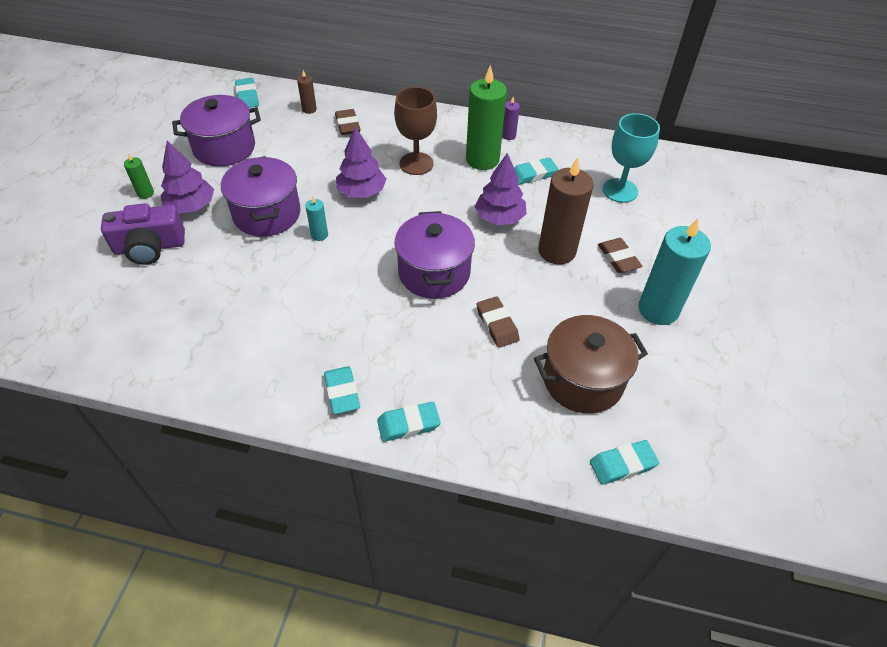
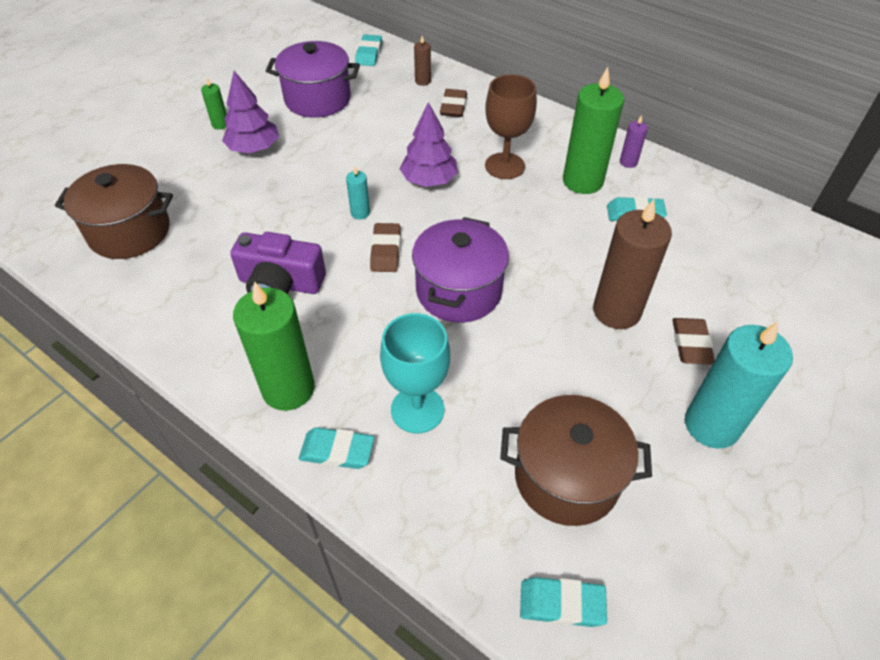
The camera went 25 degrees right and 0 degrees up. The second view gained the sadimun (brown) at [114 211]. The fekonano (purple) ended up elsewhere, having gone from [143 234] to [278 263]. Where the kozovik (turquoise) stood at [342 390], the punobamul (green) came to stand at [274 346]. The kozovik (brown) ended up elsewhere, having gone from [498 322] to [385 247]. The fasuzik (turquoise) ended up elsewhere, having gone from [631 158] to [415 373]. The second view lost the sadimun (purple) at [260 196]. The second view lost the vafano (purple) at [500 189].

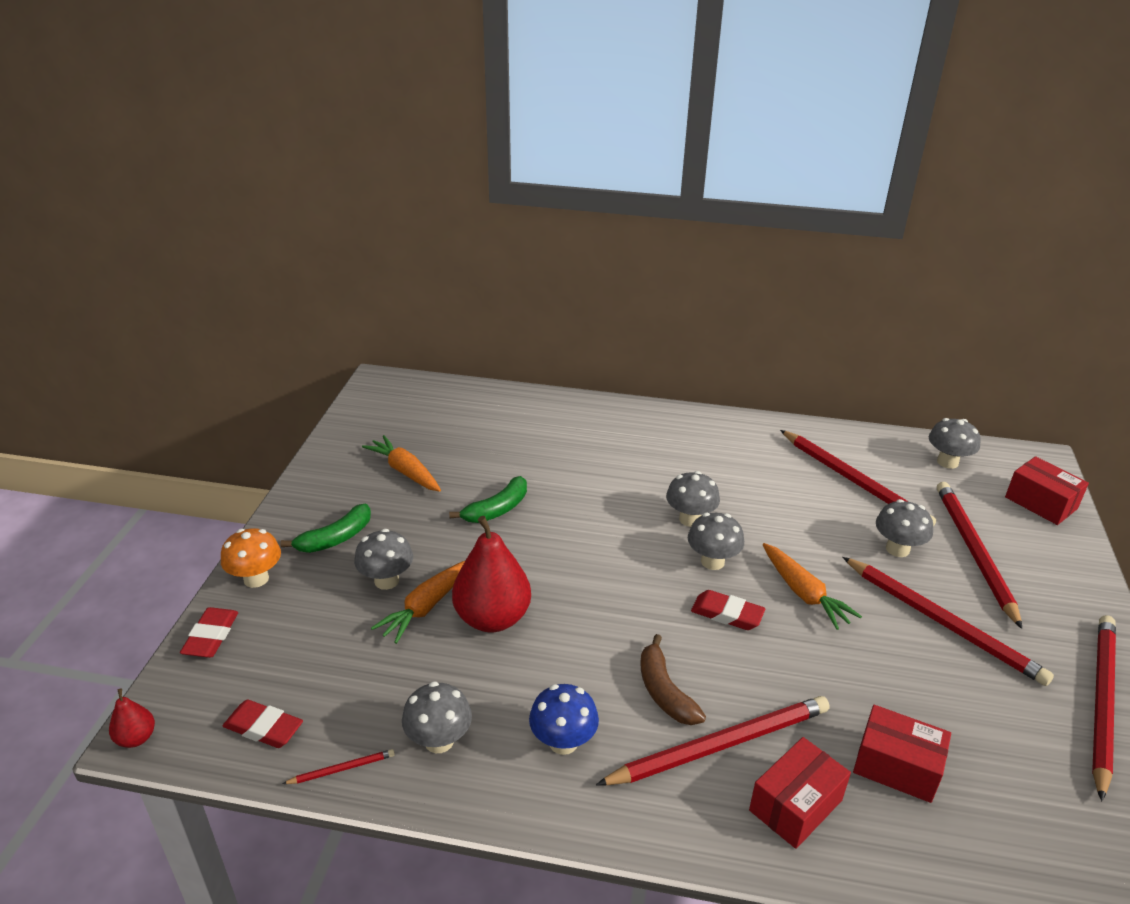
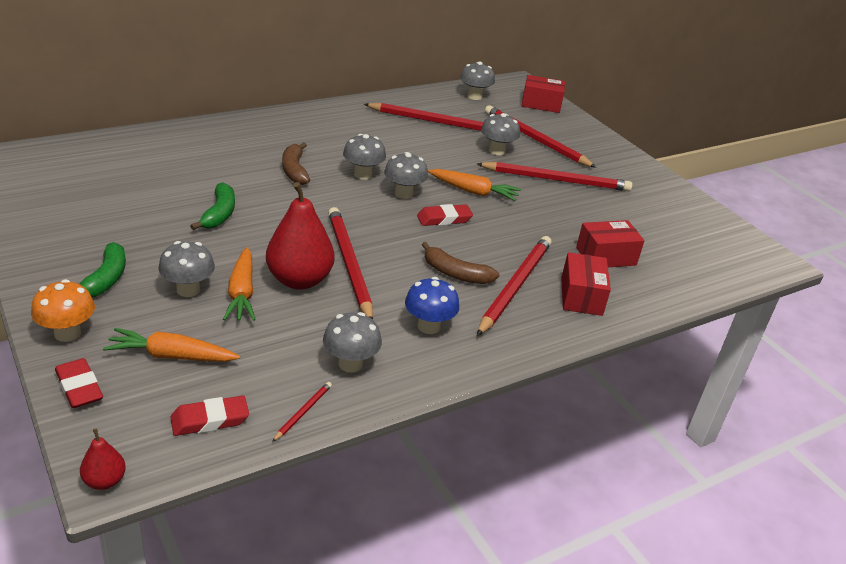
The camera went 45 degrees left and 0 degrees up. The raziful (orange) ended up elsewhere, having gone from [401 463] to [171 345]. The second view gained the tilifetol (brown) at [296 163]. The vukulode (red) ended up elsewhere, having gone from [1104 708] to [350 263].

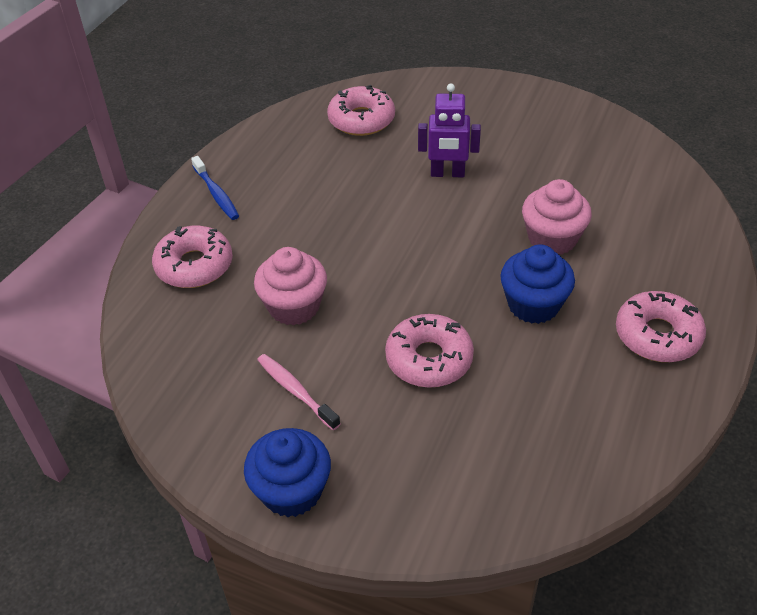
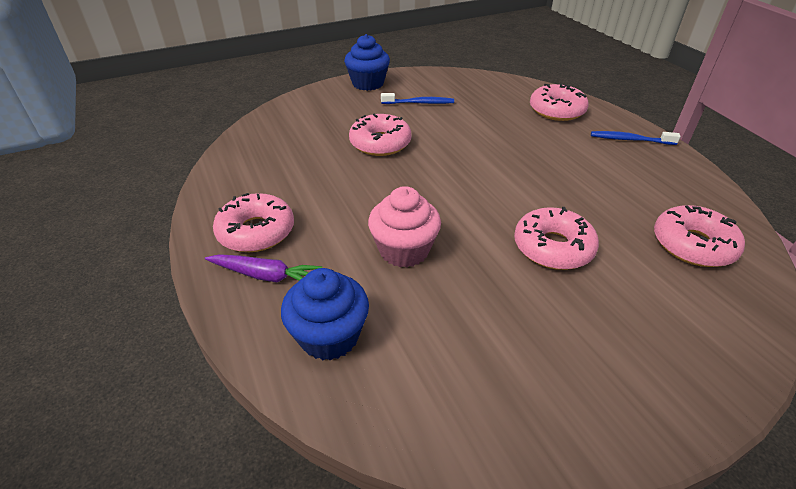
The camera went 130 degrees right and 5 degrees down. The second view gained the raziful (purple) at [263 268]. The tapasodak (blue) ended up elsewhere, having gone from [537 284] to [325 314]. What was the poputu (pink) at [298 392] turned into the poputu (blue) at [417 98]. Where the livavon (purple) stood at [449 130], the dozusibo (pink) came to stand at [556 238]. The second view lost the tapasodak (pink) at [290 286].

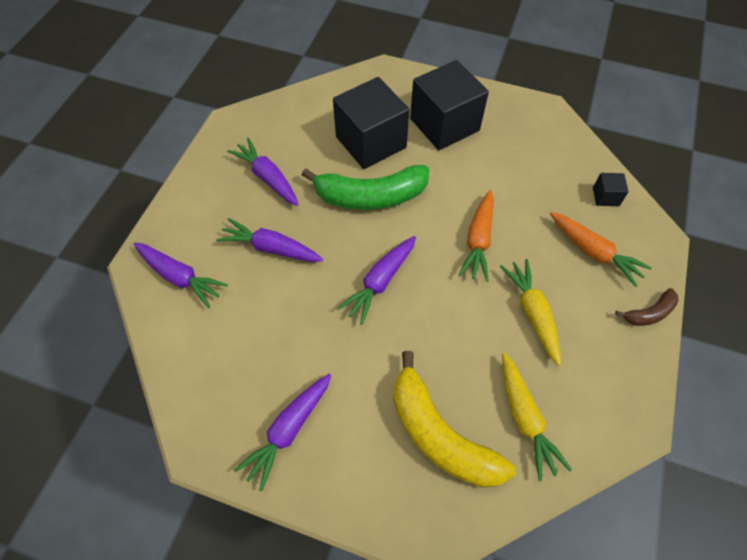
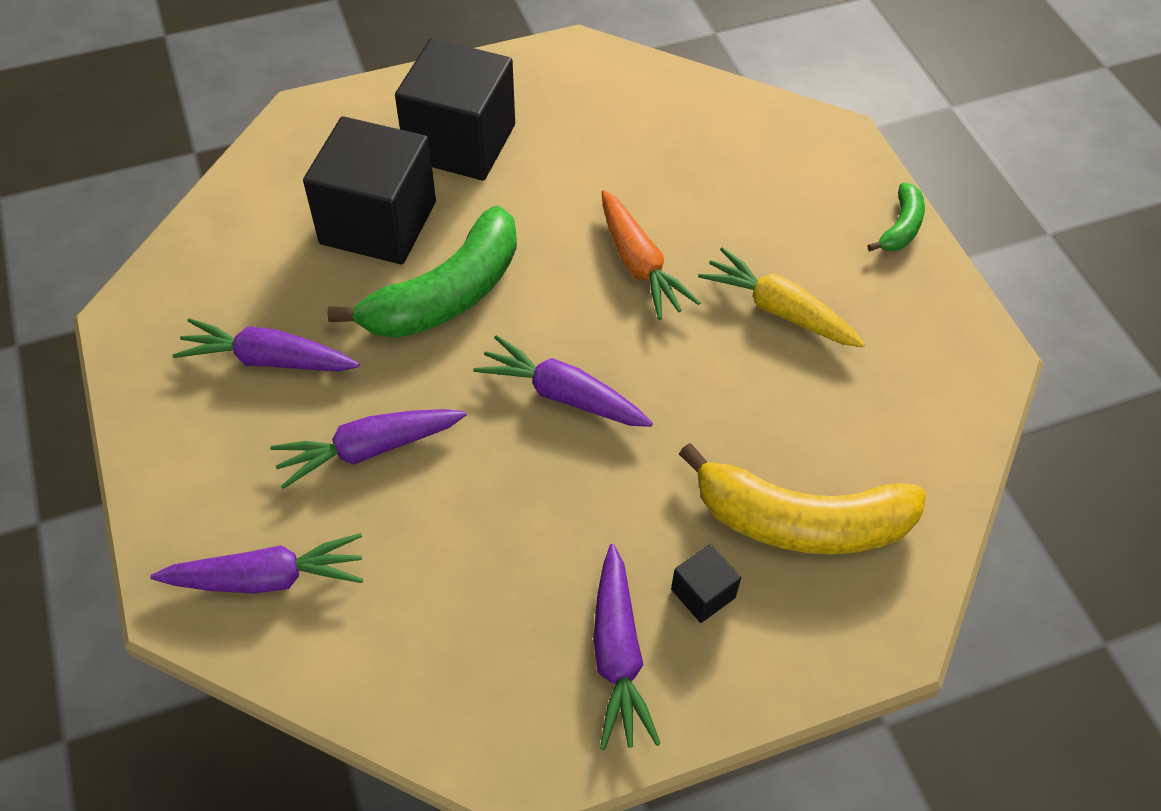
The camera went 40 degrees left and 5 degrees down. The raziful (purple) at [376 280] ended up facing another way, 120 degrees clockwise from before. The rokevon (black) ended up elsewhere, having gone from [611 189] to [706 583]. What was the tilifetol (brown) at [647 307] turned into the tilifetol (green) at [896 216]. The second view lost the raziful (yellow) at [537 417]. The second view lost the raziful (orange) at [601 249].

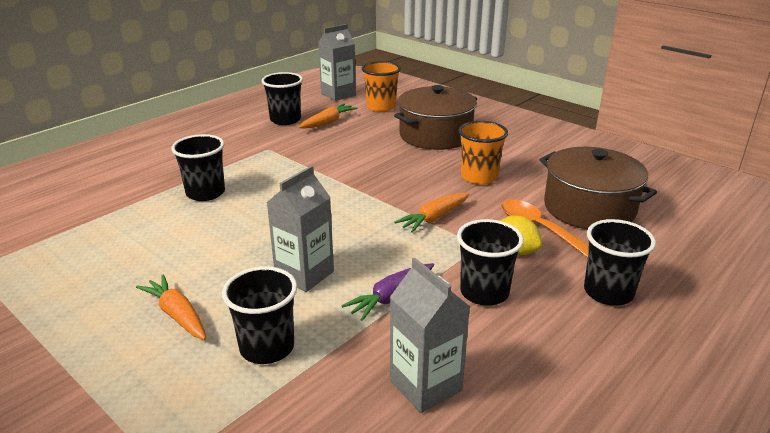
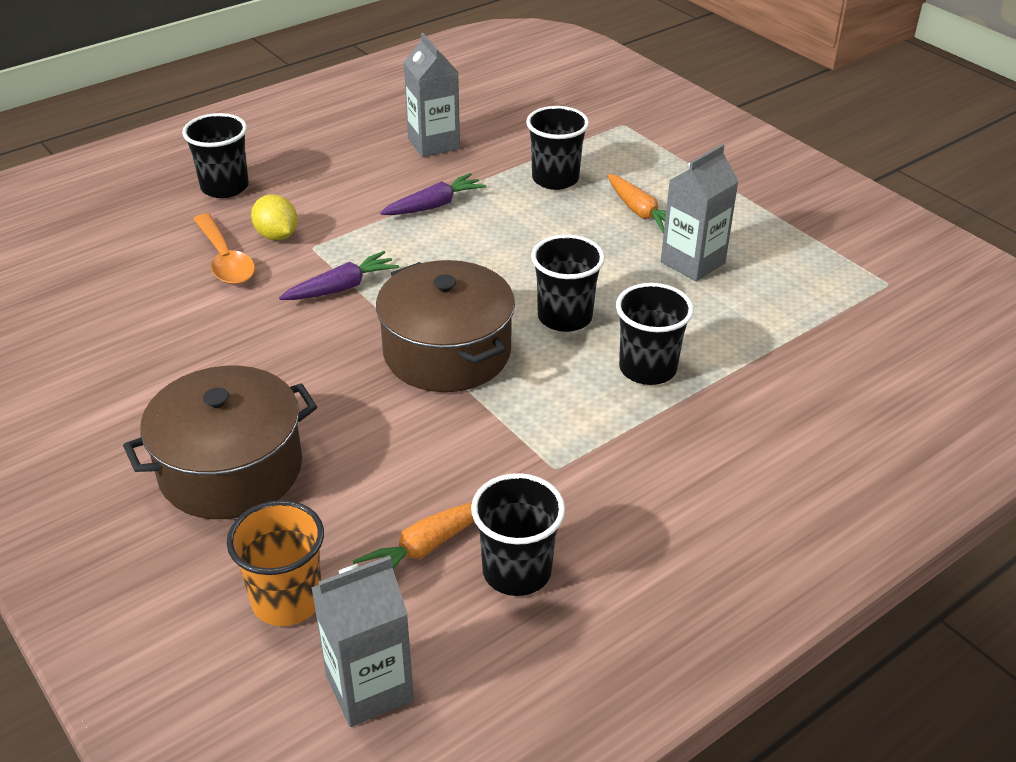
The camera went 170 degrees left and 10 degrees up. What was the raziful (orange) at [431 213] turned into the raziful (purple) at [339 275]. The sadimun (brown) ended up elsewhere, having gone from [598 188] to [445 326]. The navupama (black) ended up elsewhere, having gone from [490 262] to [568 283]. The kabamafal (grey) ended up elsewhere, having gone from [300 229] to [700 213]. The second view lost the navupama (orange) at [483 153].

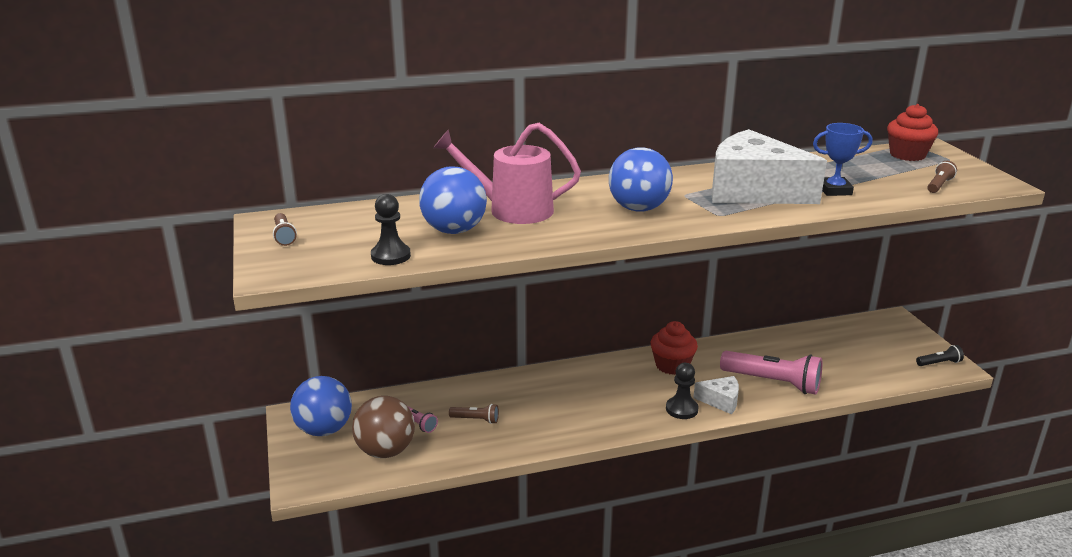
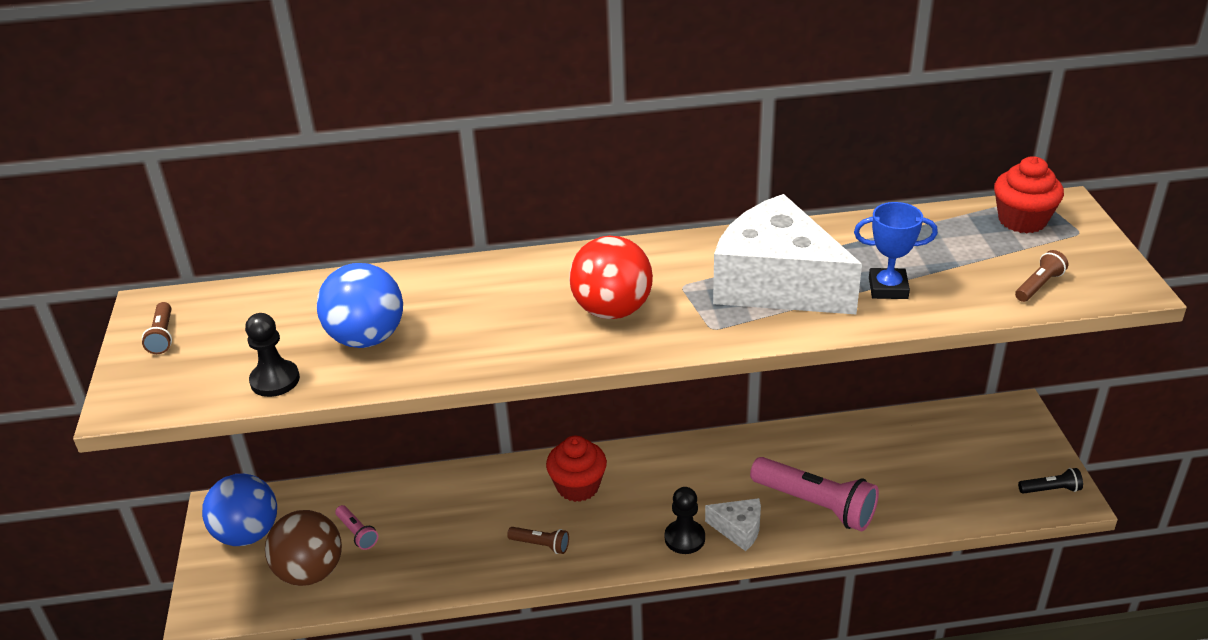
The camera went 10 degrees right and 10 degrees up. The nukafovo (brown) ended up elsewhere, having gone from [474 414] to [538 540]. The tapasodak (red) ended up elsewhere, having gone from [674 348] to [576 469]. What was the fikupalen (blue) at [641 179] turned into the fikupalen (red) at [611 277]. The second view lost the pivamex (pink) at [507 173].

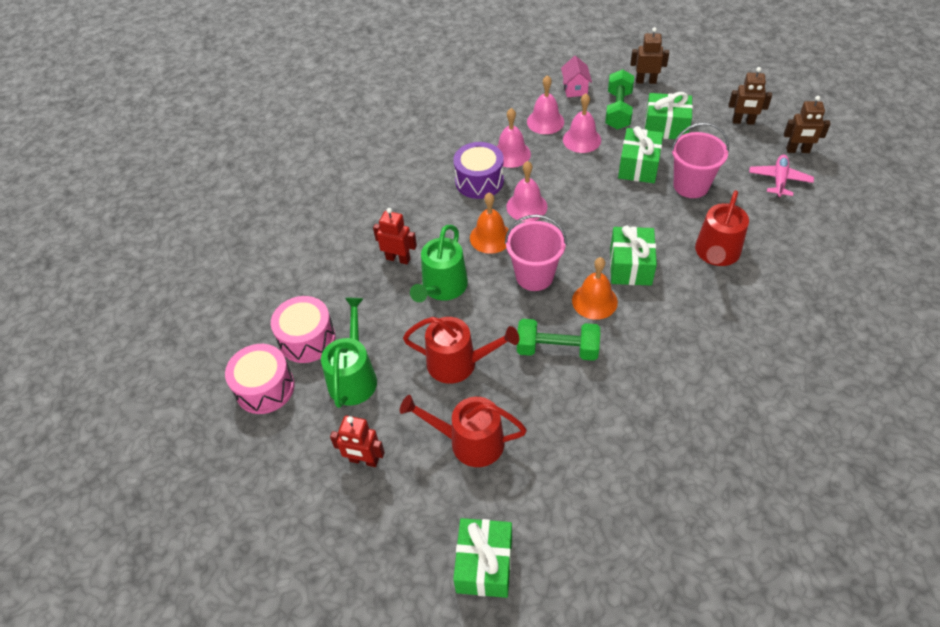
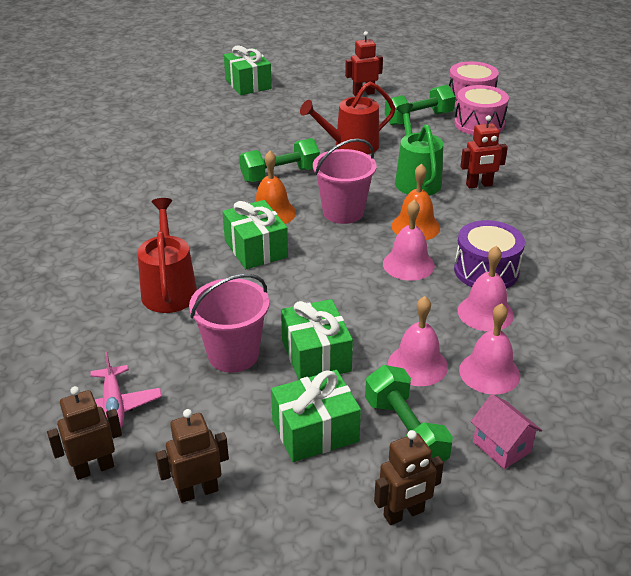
The camera went 145 degrees right and 15 degrees down. Where the pivamex (green) stood at [349 353], the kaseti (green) came to stand at [420 105]. The second view lost the pivamex (red) at [463 431].

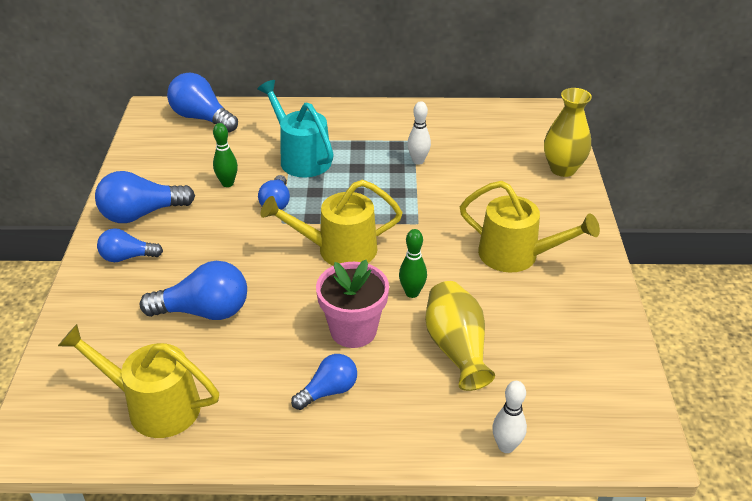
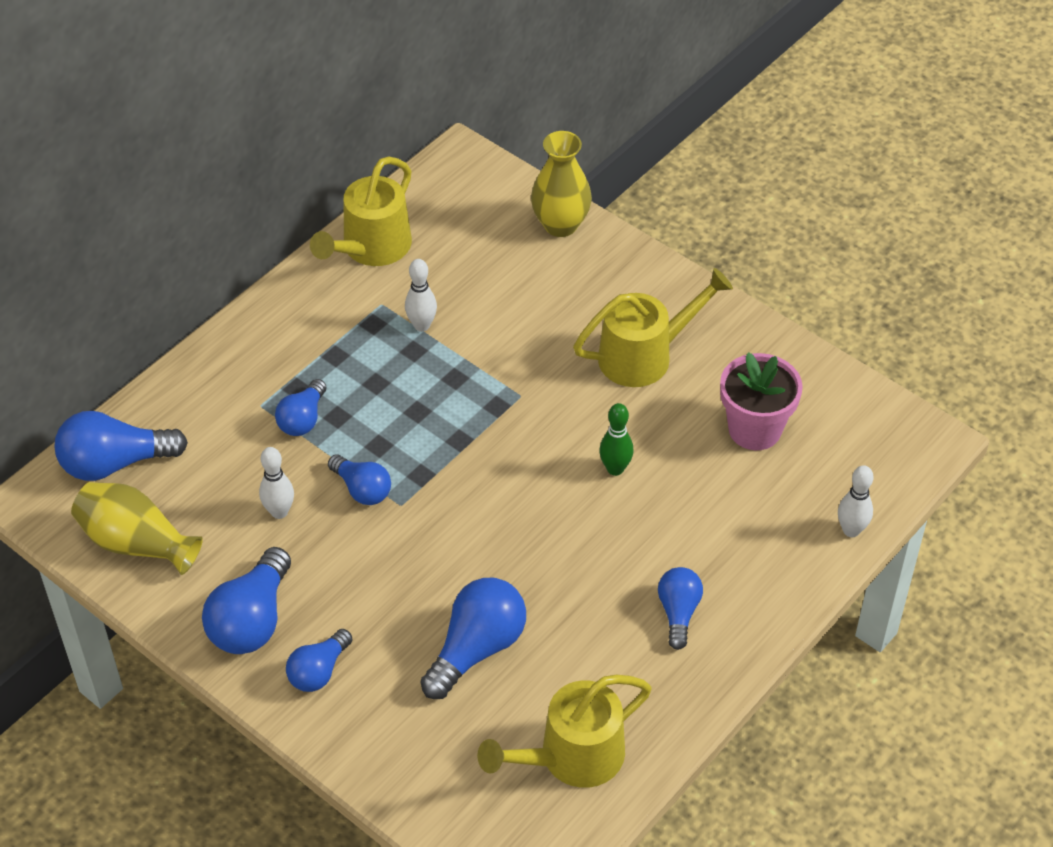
The camera went 50 degrees left and 10 degrees up. The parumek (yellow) ended up elsewhere, having gone from [460 336] to [137 528]. What was the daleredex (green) at [225 155] turned into the daleredex (white) at [276 483]. Where the pivamex (turquoise) stood at [295 128], the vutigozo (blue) came to stand at [301 407]. The pivamex (yellow) ended up elsewhere, having gone from [332 223] to [361 211]. The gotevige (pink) ended up elsewhere, having gone from [352 304] to [761 401].

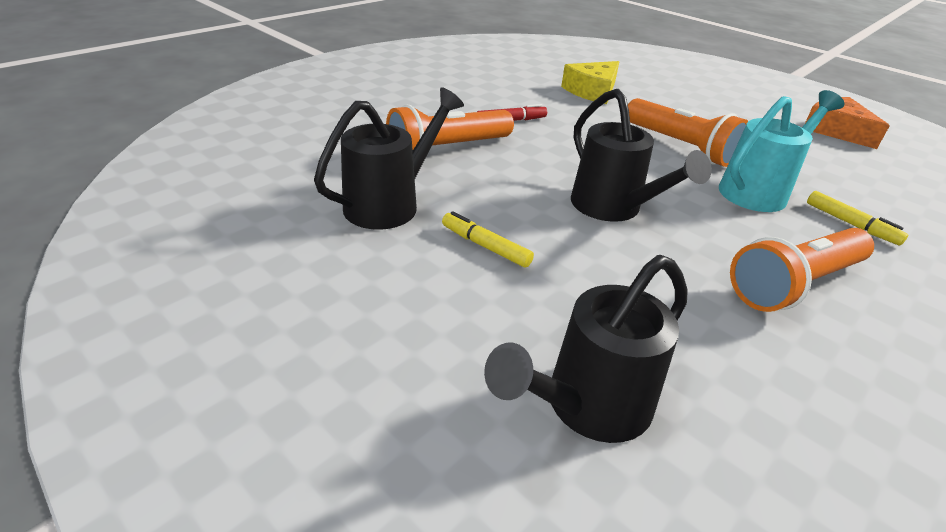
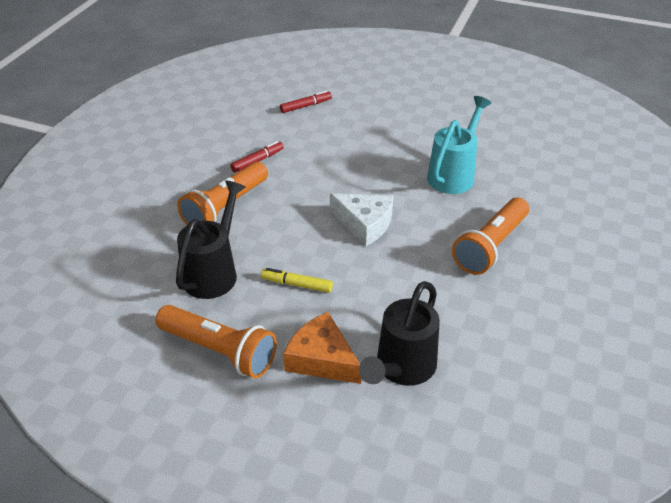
The camera went 20 degrees left and 5 degrees up. The nukafovo (orange) ended up elsewhere, having gone from [688 132] to [216 341]. Where the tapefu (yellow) stood at [590 82], the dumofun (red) came to stand at [306 101]. The tapefu (orange) ended up elsewhere, having gone from [847 123] to [322 348]. Where the pivamex (black) stood at [641 155], the tapefu (white) came to stand at [361 219]. The second view lost the dumofun (yellow) at [857 218].

